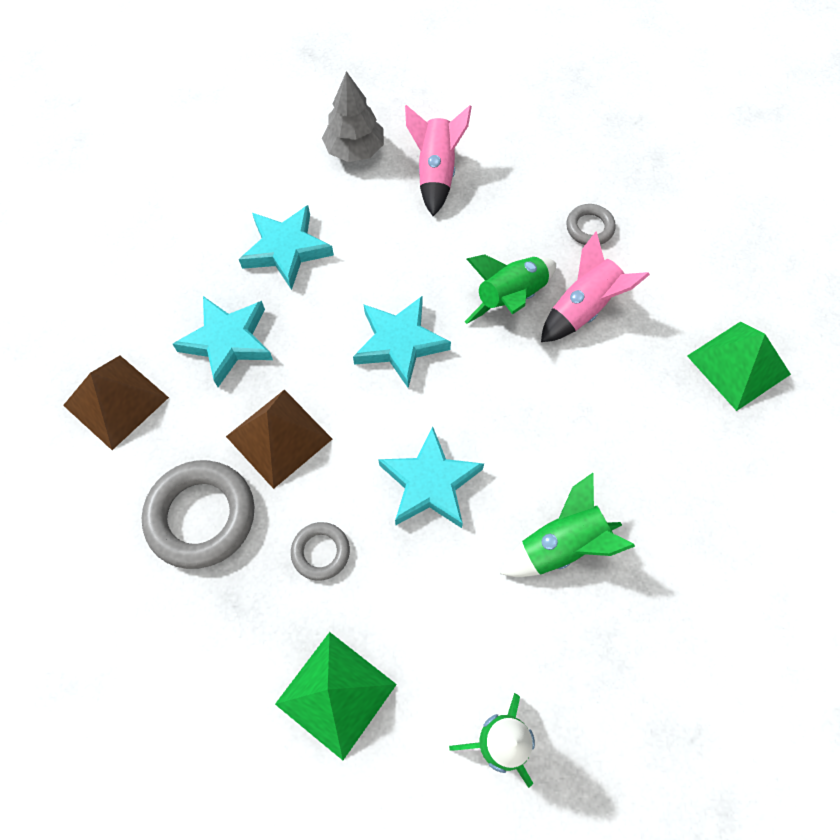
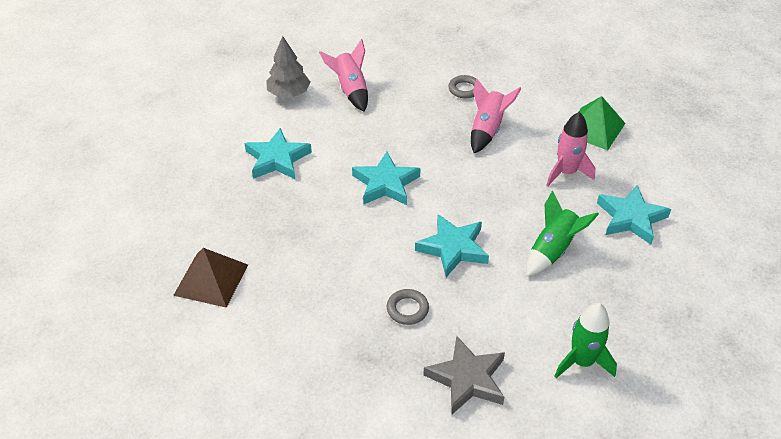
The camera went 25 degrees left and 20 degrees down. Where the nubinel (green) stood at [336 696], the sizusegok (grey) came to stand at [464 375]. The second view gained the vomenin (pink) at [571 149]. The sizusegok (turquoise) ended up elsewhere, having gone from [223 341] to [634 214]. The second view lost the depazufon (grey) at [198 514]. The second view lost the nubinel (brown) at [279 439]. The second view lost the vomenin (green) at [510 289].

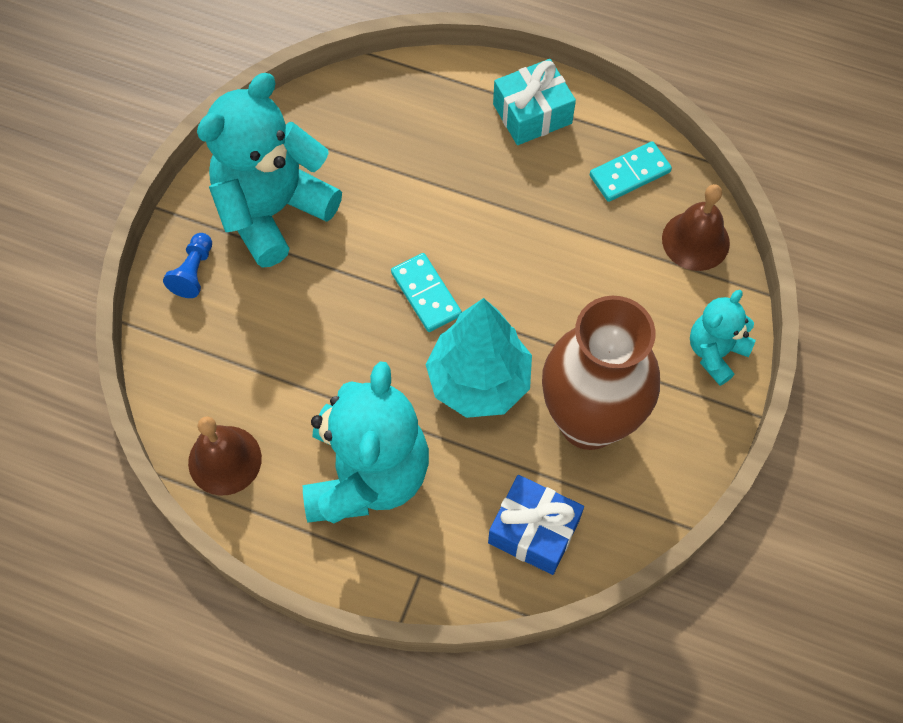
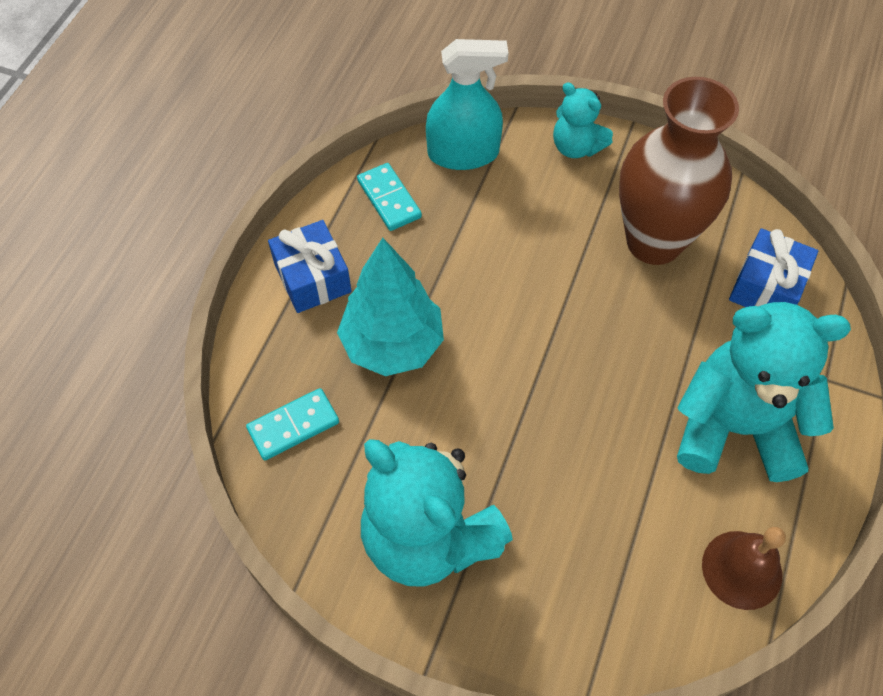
The camera went 90 degrees left and 5 degrees down. The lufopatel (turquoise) ended up elsewhere, having gone from [426 292] to [292 424]. What was the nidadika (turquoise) at [534 102] turned into the nidadika (blue) at [310 266]. The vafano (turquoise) ended up elsewhere, having gone from [478 358] to [390 307]. Where the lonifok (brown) stood at [696 227], the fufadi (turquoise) came to stand at [467 104]. The second view lost the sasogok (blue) at [187 265].

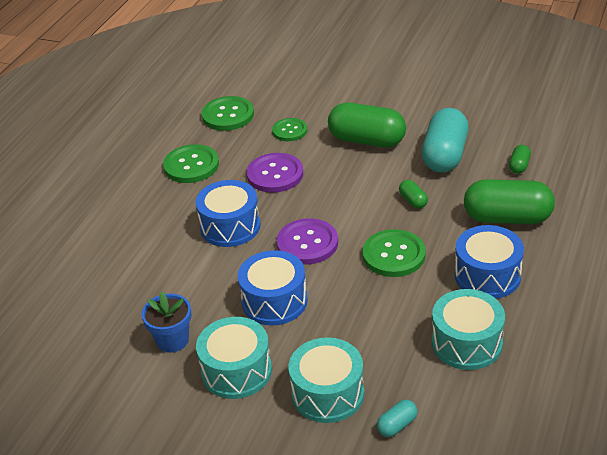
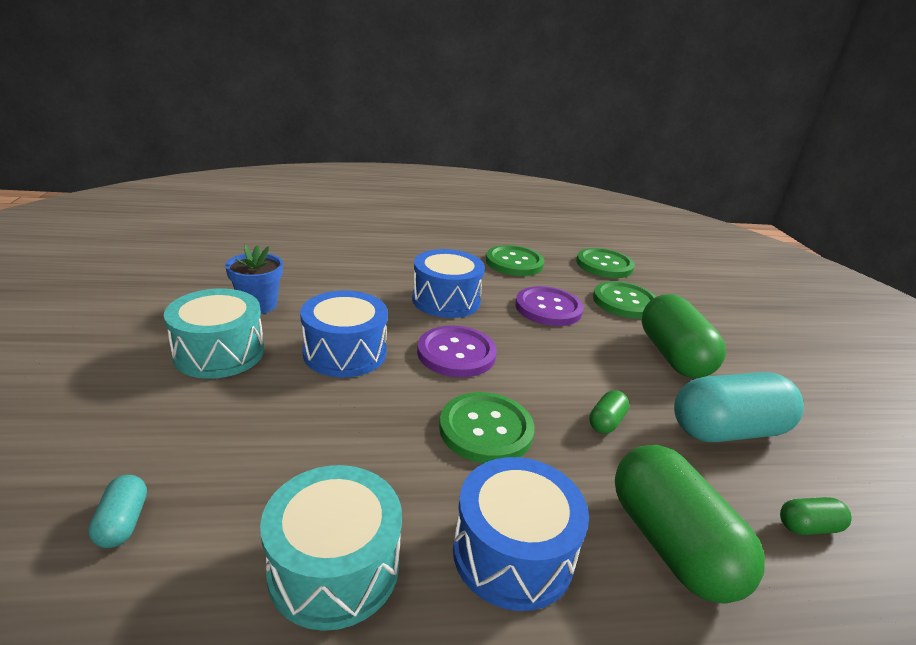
The camera went 55 degrees right and 10 degrees down. The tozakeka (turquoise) at [397 418] ended up facing another way, 60 degrees clockwise from before. The size of the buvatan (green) at [289 129] changed by a factor of 1.53. The second view lost the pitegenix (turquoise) at [326 380].

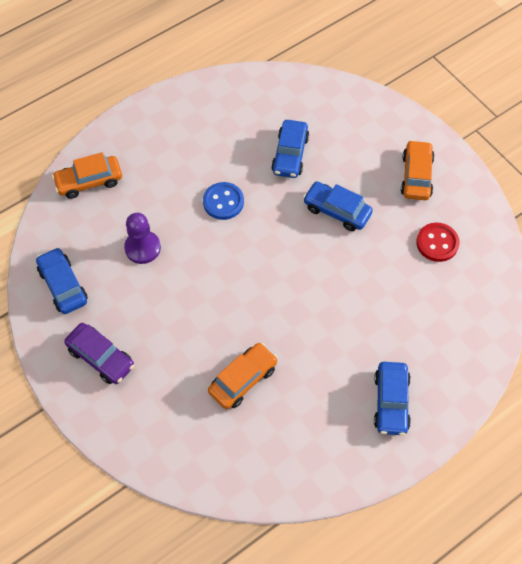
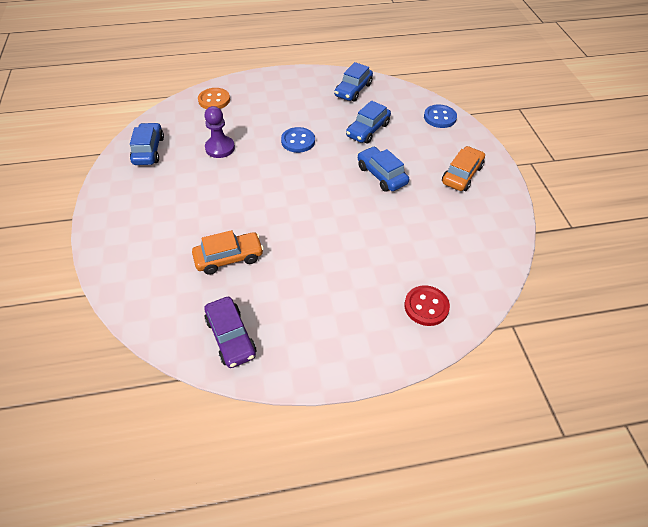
The camera went 25 degrees right and 10 degrees down. Where the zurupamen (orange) stood at [87 175], the buvatan (orange) came to stand at [214 98]. The zurupamen (purple) ended up elsewhere, having gone from [99 353] to [230 332]. The zurupamen (blue) ended up elsewhere, having gone from [392 399] to [353 82]. The buvatan (red) ended up elsewhere, having gone from [438 242] to [427 305]. The second view gained the buvatan (blue) at [440 116].

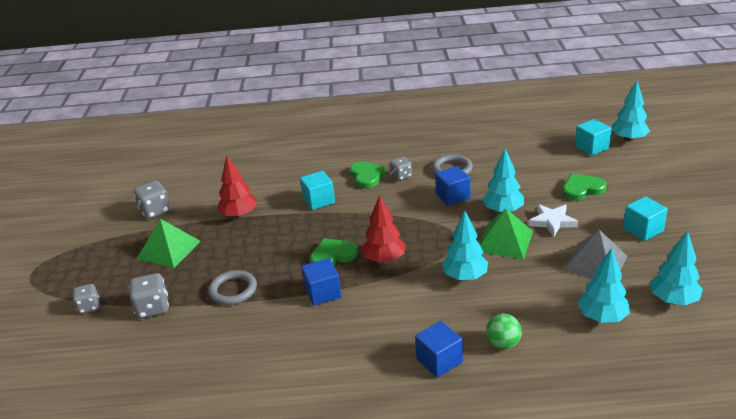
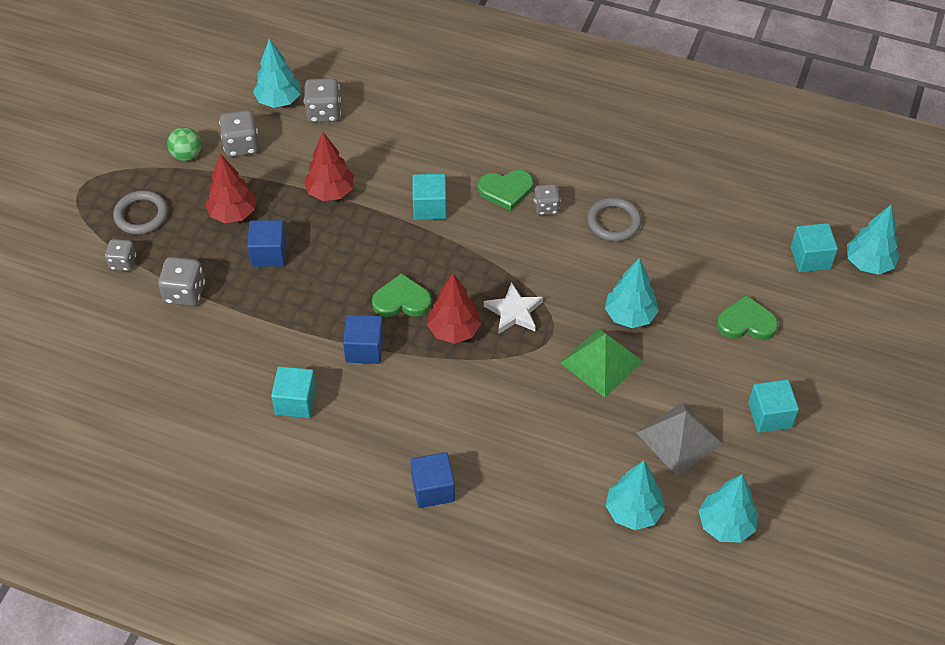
The camera went 20 degrees right and 20 degrees up. The depazufon (grey) ended up elsewhere, having gone from [232 287] to [140 213]. The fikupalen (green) ended up elsewhere, having gone from [504 331] to [184 144]. Where the nubinel (green) stood at [169 243], the vafano (red) came to stand at [230 188]. The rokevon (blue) ended up elsewhere, having gone from [452 186] to [267 243]. The vafano (turquoise) ended up elsewhere, having gone from [465 246] to [277 73]. The second view gained the rokevon (turquoise) at [294 392]. The second view gained the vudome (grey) at [322 100]. The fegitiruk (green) at [368 175] ended up facing another way, 75 degrees clockwise from before. The sizusegok (white) ended up elsewhere, having gone from [553 220] to [513 308].

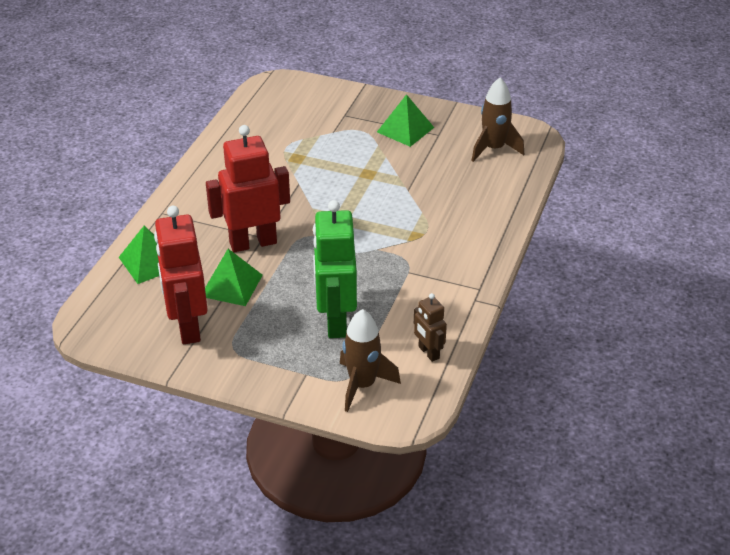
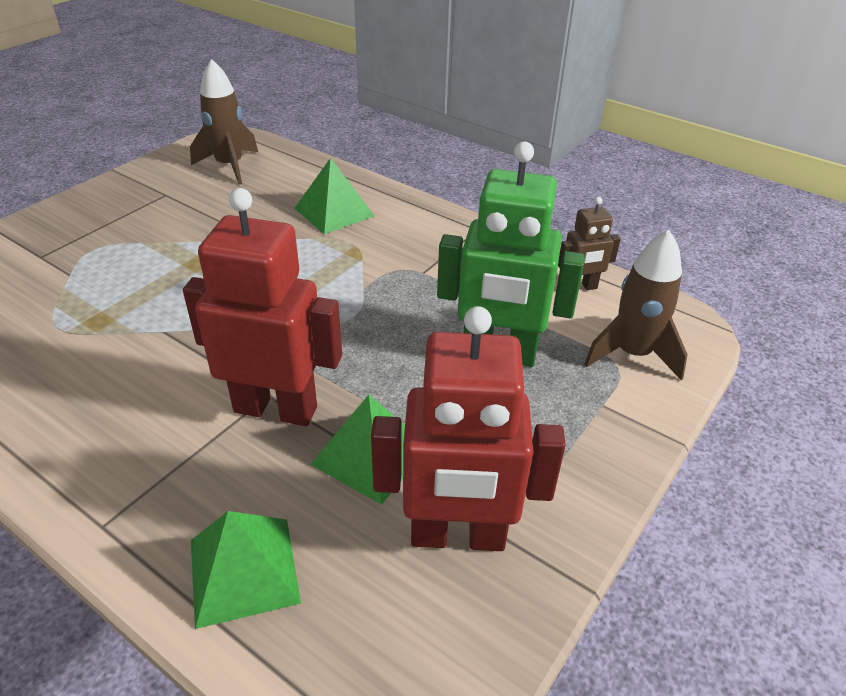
The camera went 75 degrees left and 0 degrees up. The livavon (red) at [248 188] ended up facing another way, 105 degrees clockwise from before. The nubinel (green) ended up elsewhere, having gone from [405 120] to [334 196].

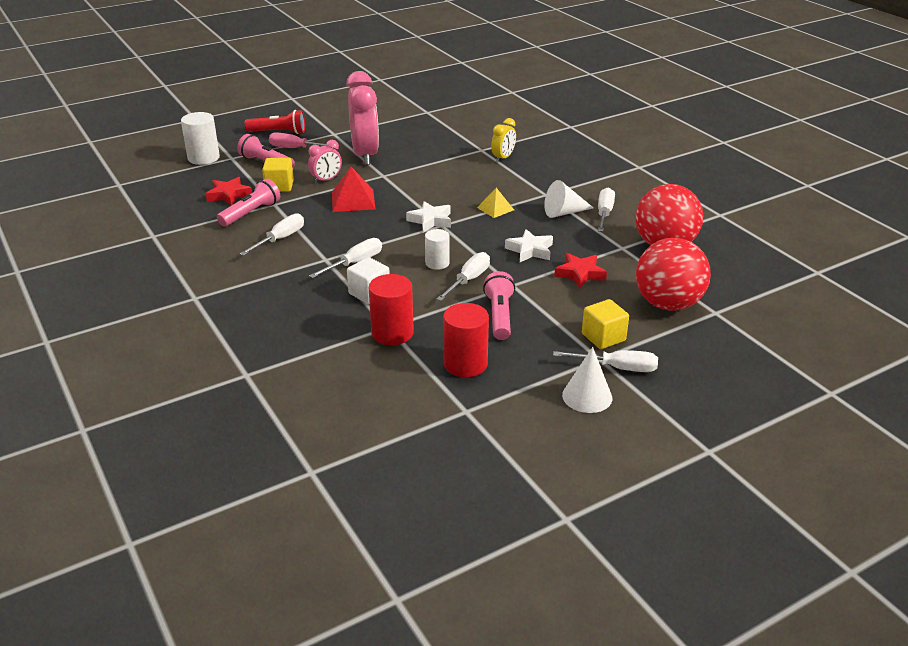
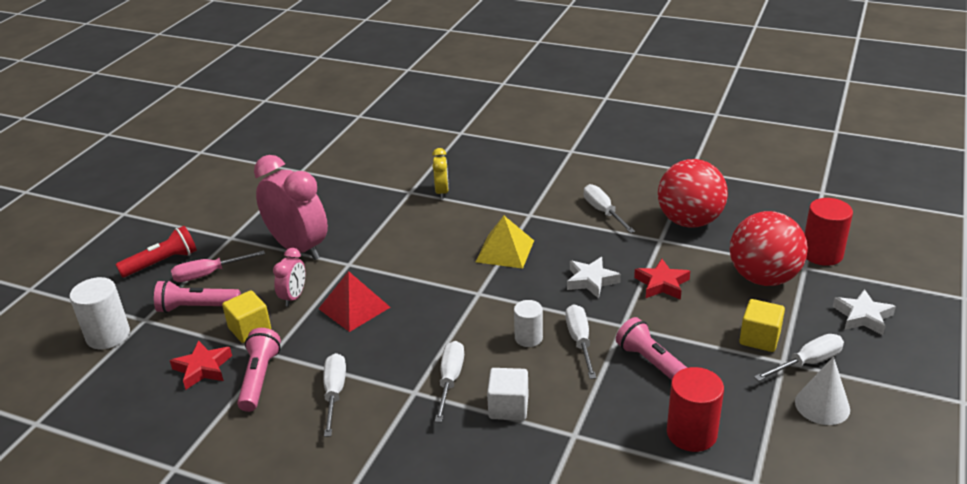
The camera went 35 degrees left and 0 degrees up. The size of the nubinel (yellow) at [495 203] changed by a factor of 1.60. The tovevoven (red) ended up elsewhere, having gone from [391 309] to [828 232]. The sizusegok (white) ended up elsewhere, having gone from [428 216] to [864 312]. The second view lost the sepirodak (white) at [568 199].

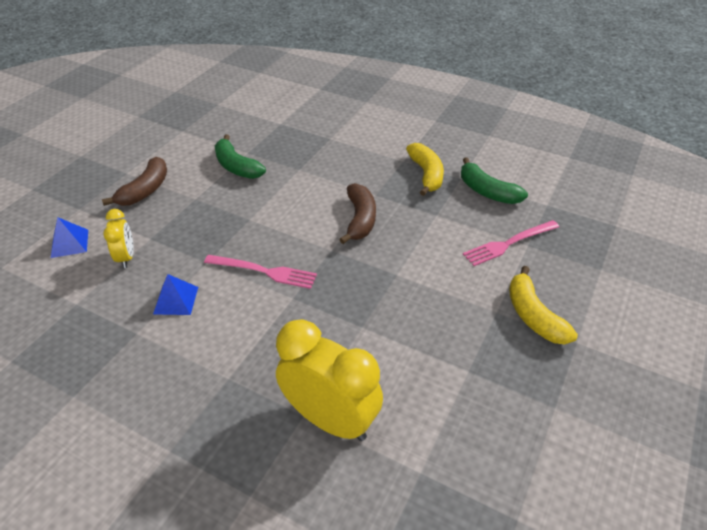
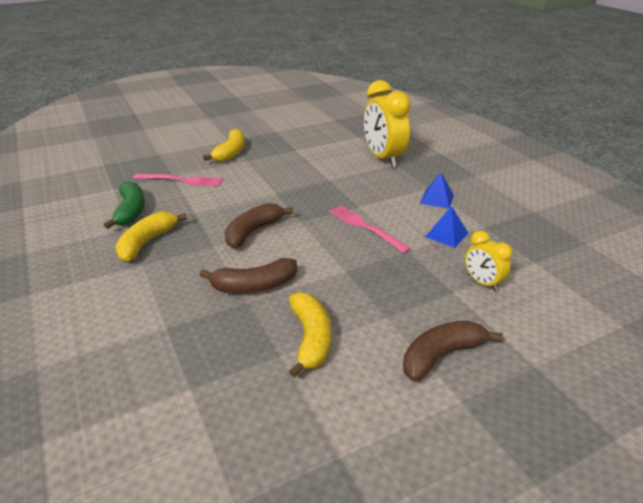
The camera went 145 degrees left and 10 degrees down. The second view gained the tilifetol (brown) at [248 275]. What was the tilifetol (green) at [240 156] turned into the tilifetol (yellow) at [310 335]. The nubinel (blue) ended up elsewhere, having gone from [69 237] to [437 191]. The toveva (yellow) at [118 238] ended up facing another way, 60 degrees counterclockwise from before.

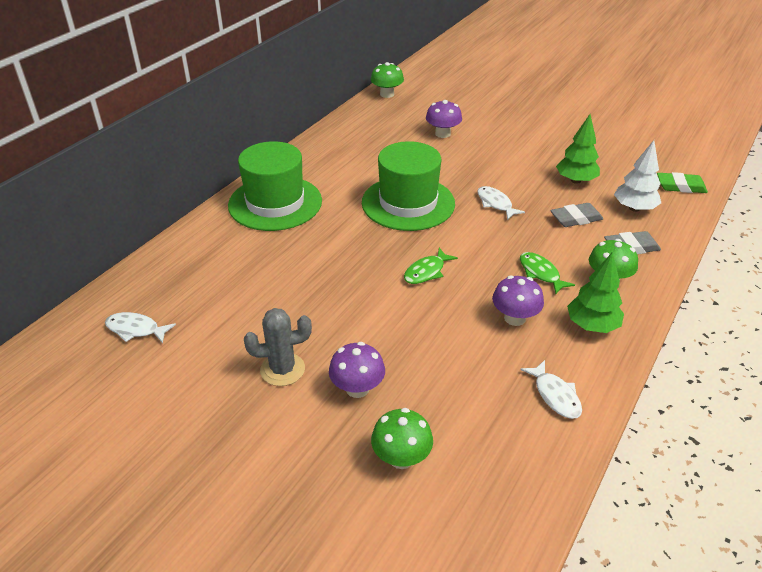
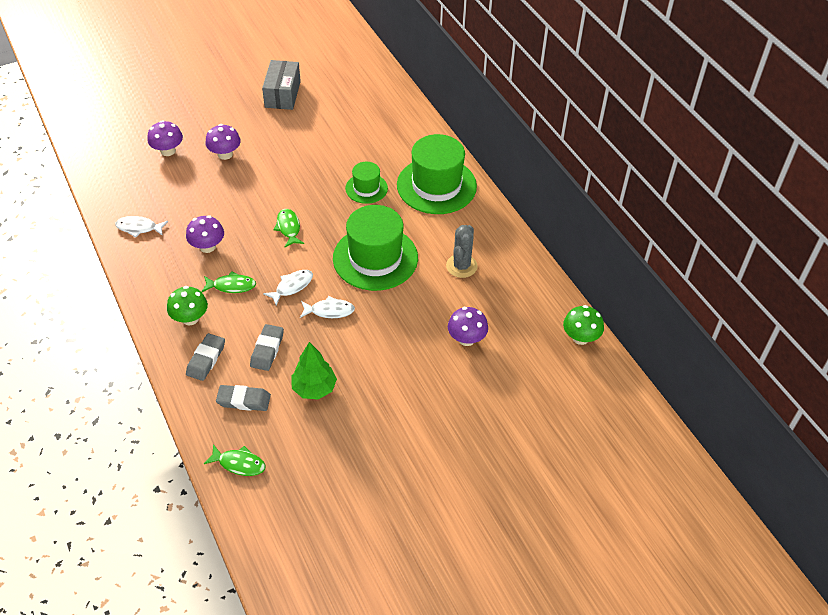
The camera went 120 degrees right and 10 degrees up. What was the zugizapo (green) at [402 438] turned into the zugizapo (purple) at [165 138]. Where the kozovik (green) stood at [682 182], the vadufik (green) came to stand at [235 460]. Where the vafano (white) stood at [637 176], the kozovik (grey) came to stand at [243 398]. The second view gained the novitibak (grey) at [281 85]. The vadufik (white) ended up elsewhere, having gone from [140 327] to [288 288]. The second view gained the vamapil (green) at [366 183]. The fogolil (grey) ended up elsewhere, having gone from [278 347] to [462 251]. The second view lost the vafano (green) at [595 292].

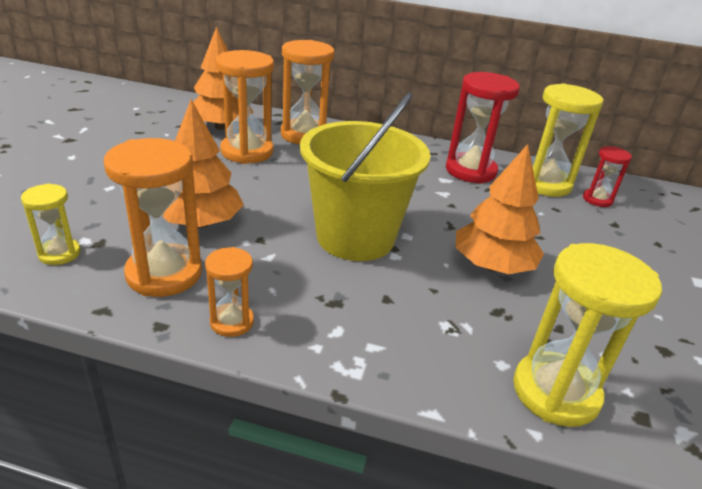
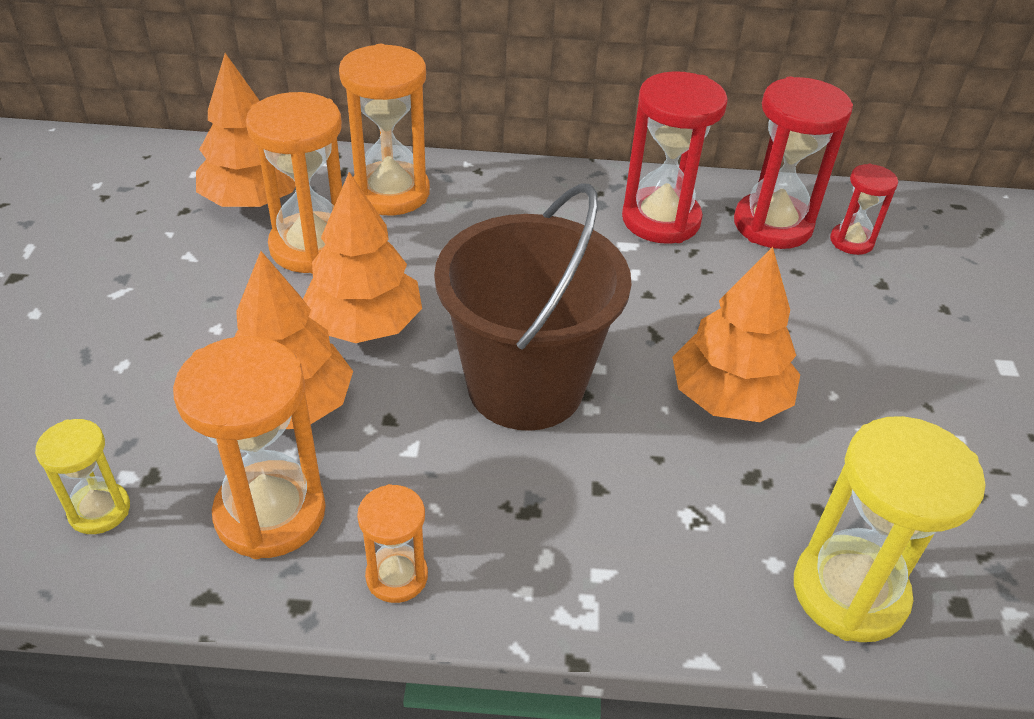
The camera went 10 degrees left and 10 degrees up. The second view gained the vafano (orange) at [362 257]. What was the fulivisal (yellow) at [365 176] turned into the fulivisal (brown) at [532 307]. What was the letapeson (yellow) at [567 140] turned into the letapeson (red) at [793 163].

